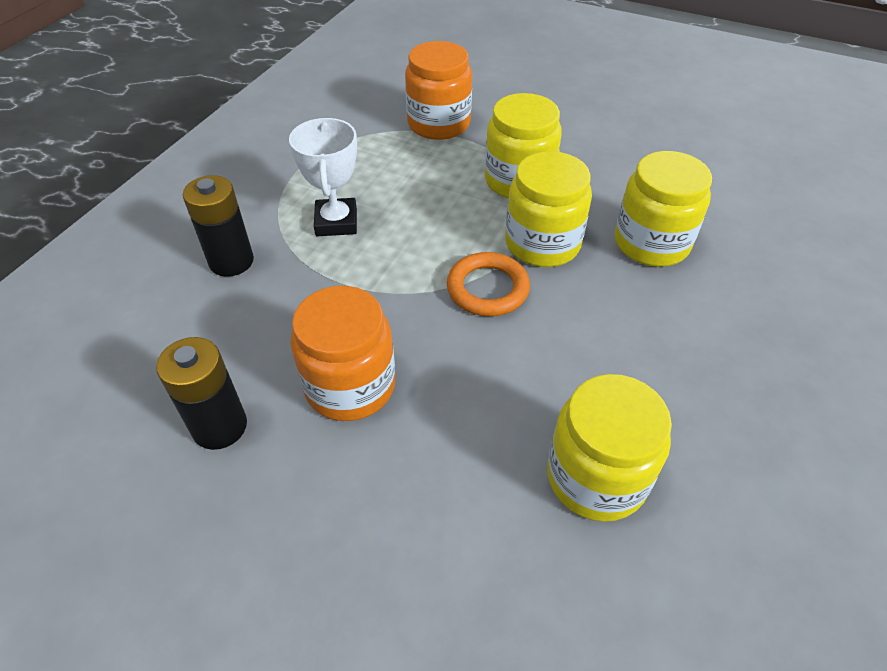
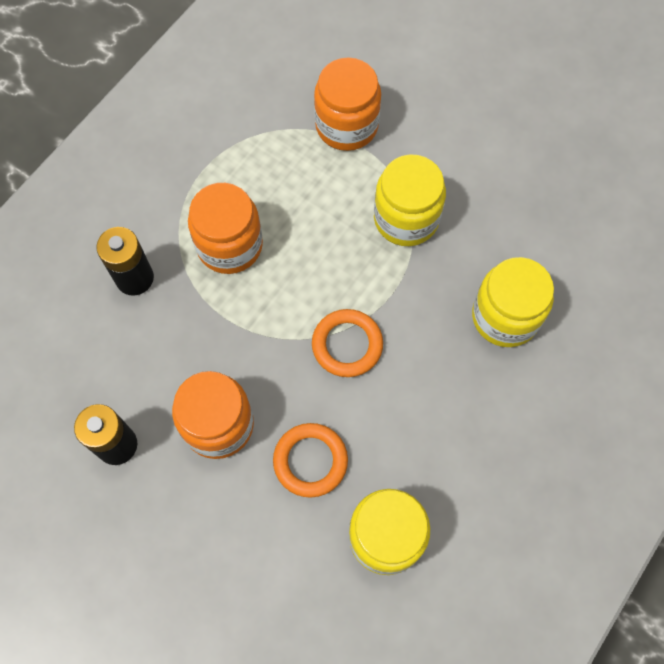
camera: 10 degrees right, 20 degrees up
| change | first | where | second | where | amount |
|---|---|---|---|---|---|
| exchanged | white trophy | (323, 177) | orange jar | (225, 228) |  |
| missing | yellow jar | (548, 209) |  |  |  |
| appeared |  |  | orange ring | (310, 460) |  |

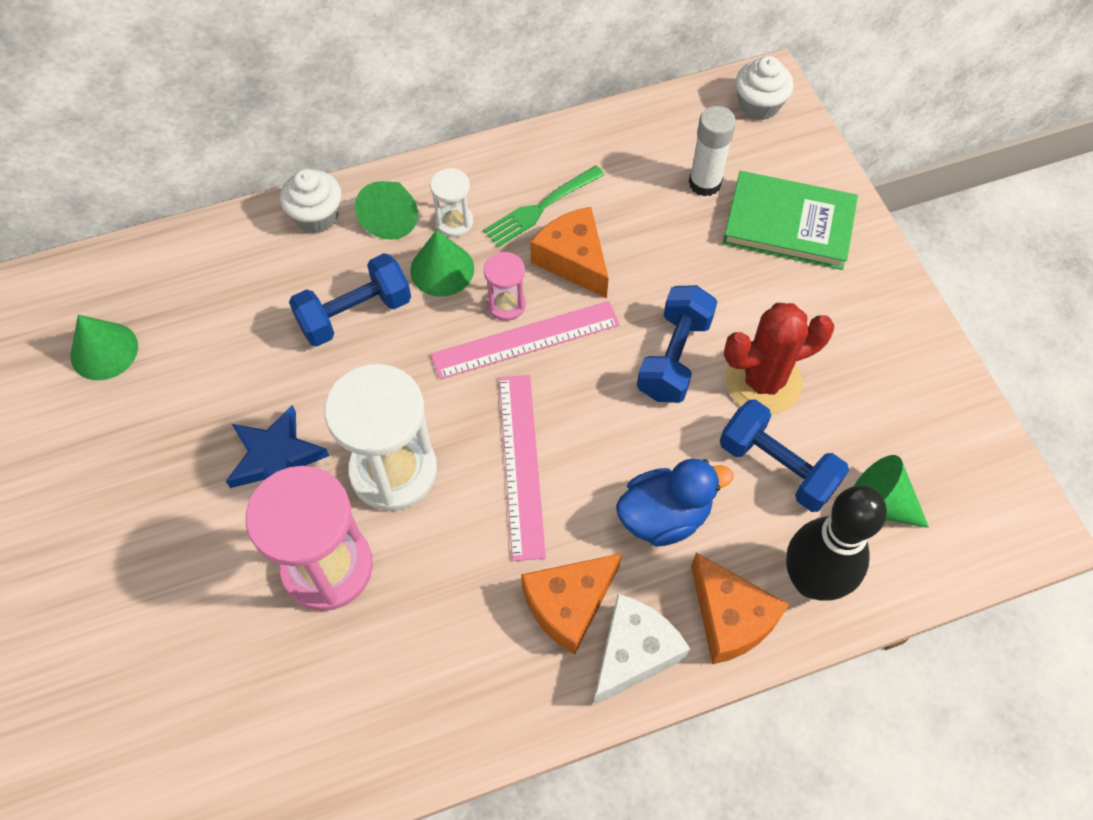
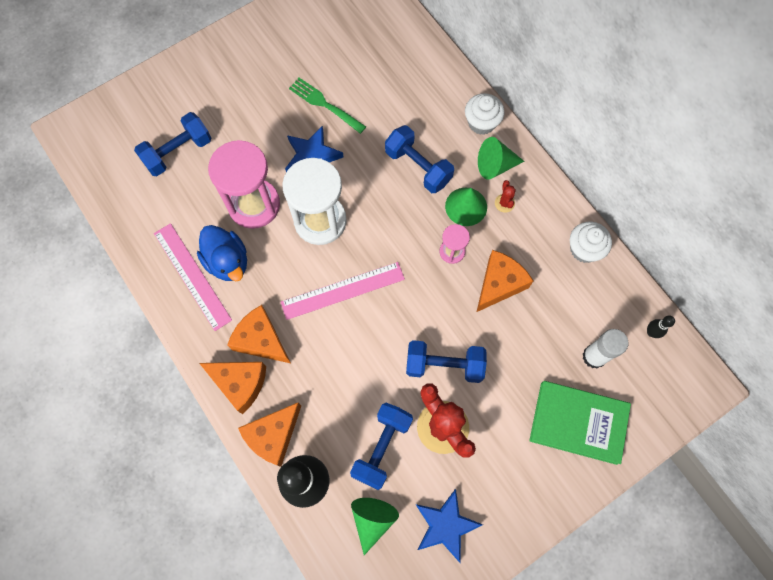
camera: 75 degrees right, 10 degrees up
| change | first | where | second | where | amount |
|---|---|---|---|---|---|
| relocated | white cupcake | (764, 88) |  | (591, 242) |  |
| relocated | green fork | (543, 206) |  | (327, 106) |  |
| exchanged | white hourglass | (451, 202) | red cactus | (505, 196) |  |
| spun | green book | (790, 220) |  | (580, 423) | 75 degrees counterclockwise |
| relocated | pink ruler | (525, 340) |  | (193, 277) |  |
| missing | green cone | (104, 347) |  |  |  |
| relocated | blue duck | (675, 503) |  | (222, 253) |  |
| colour | white cheese | (641, 650) | orange cheese | (232, 388) |  |
| appeared |  |  | blue dumbbell | (172, 144) |  |
| appeared |  |  | black bowling pin | (661, 327) |  |
| appeared |  |  | blue star | (449, 526) |  |

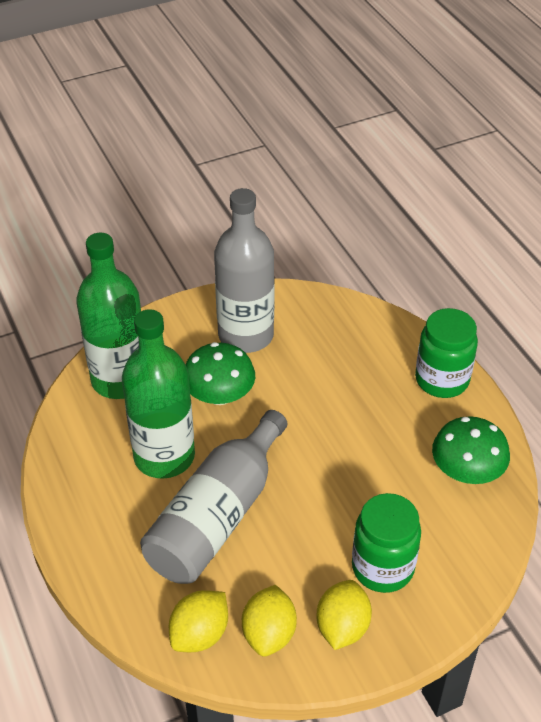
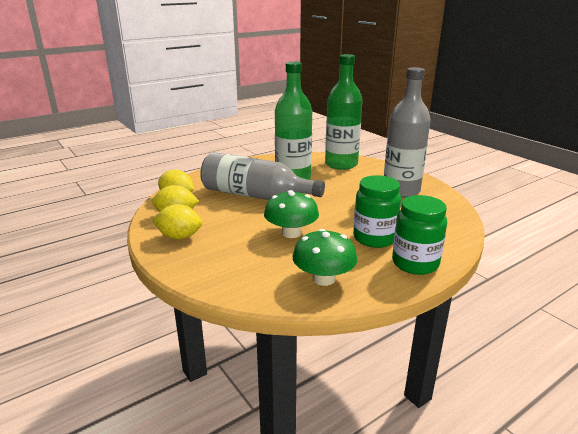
camera: 80 degrees right, 20 degrees down
| change | first | where | second | where | amount |
|---|---|---|---|---|---|
| relocated | green mushroom | (220, 373) |  | (291, 214) |  |
| relocated | green jar | (386, 543) |  | (377, 211) |  |

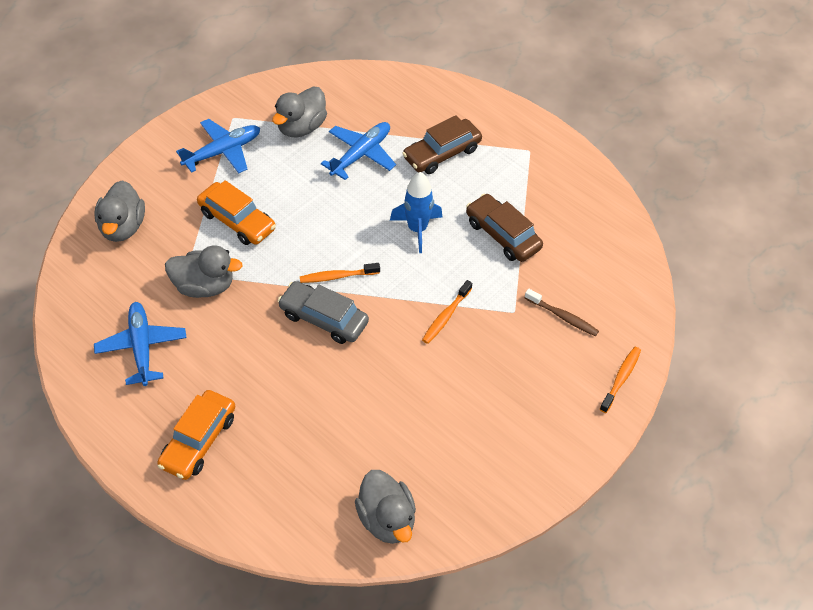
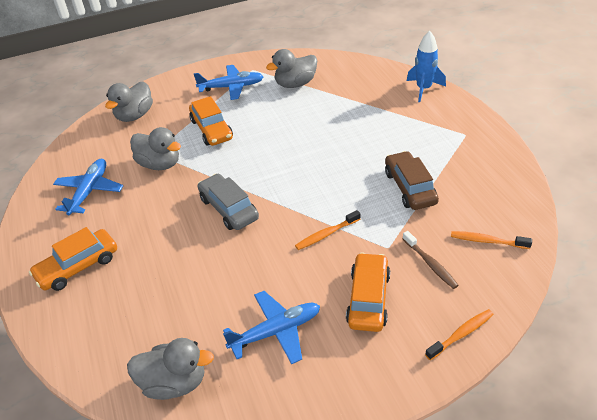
camera: 30 degrees right, 10 degrees down
| change | first | where | second | where | amount |
|---|---|---|---|---|---|
| missing | brown car | (442, 144) |  |  |  |
| relocated | blue plane | (358, 151) |  | (271, 327) |  |
| relocated | blue rocket | (416, 212) |  | (426, 66) |  |
| relocated | orange toothbrush | (340, 273) |  | (491, 240) |  |
| spun | grey duck | (385, 507) |  | (170, 369) | 90 degrees counterclockwise |
| appeared |  |  | orange car | (368, 292) |  |

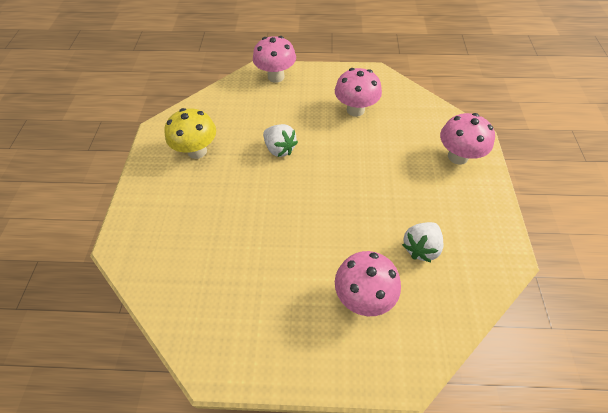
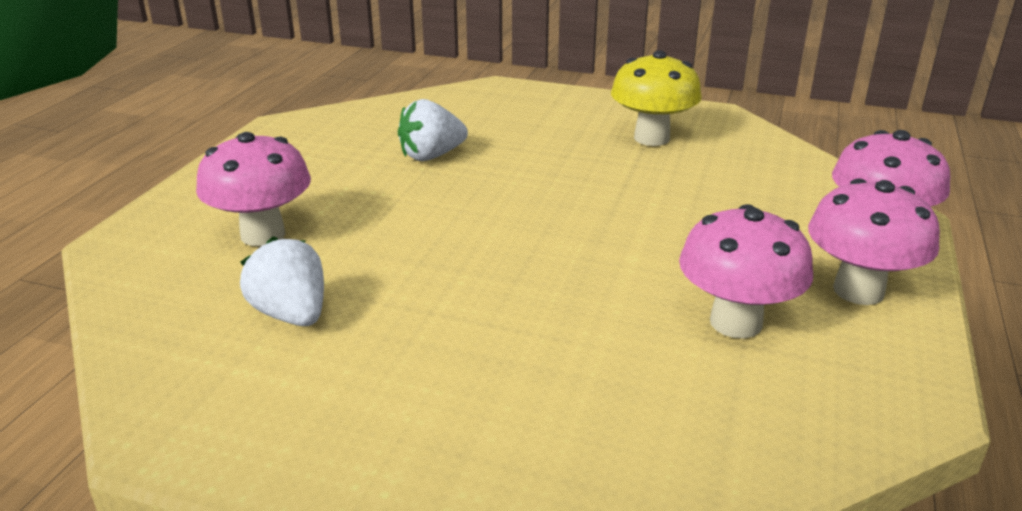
camera: 105 degrees right, 25 degrees down
| change | first | where | second | where | amount |
|---|---|---|---|---|---|
| relocated | pink mushroom | (467, 139) |  | (874, 241) |  |
| relocated | white strawberry | (280, 140) |  | (433, 130) |  |

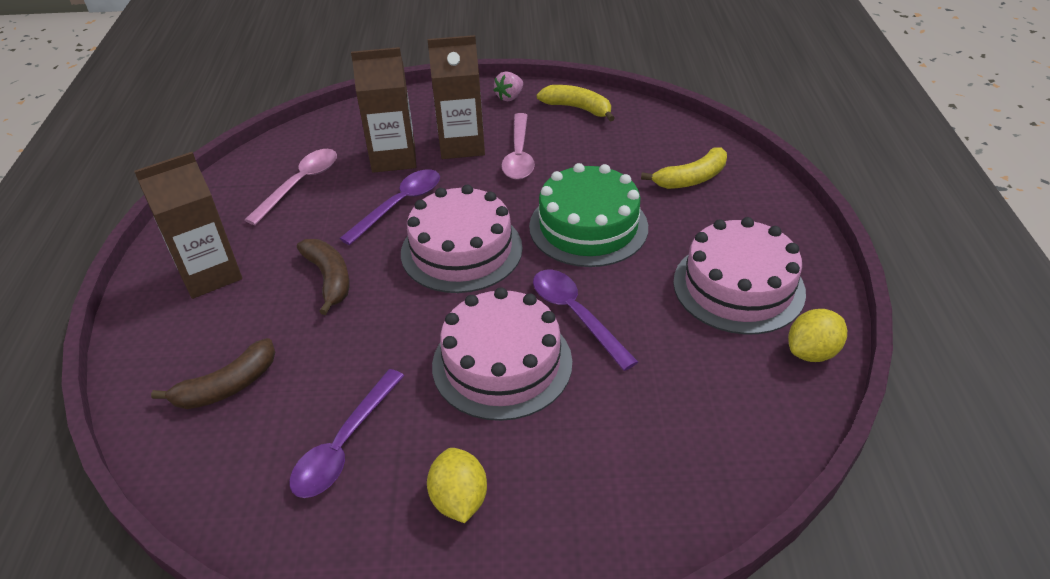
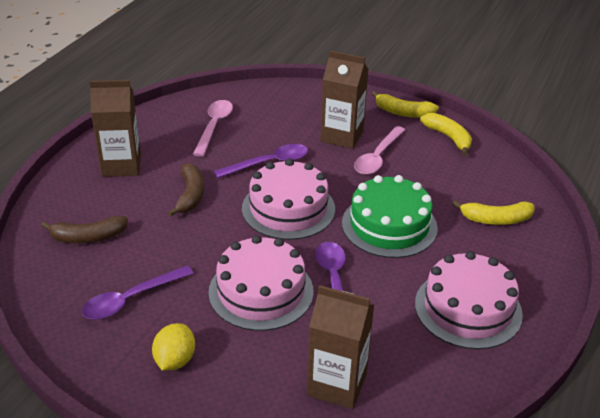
camera: 25 degrees right, 5 degrees down
| change | first | where | second | where | amount |
|---|---|---|---|---|---|
| relocated | brown carton | (383, 110) |  | (340, 347) |  |
| exchanged | pink strawberry | (508, 86) | yellow banana | (405, 104) |  |
| spun | pink spoon | (291, 187) |  | (213, 128) | 45 degrees counterclockwise |
| missing | yellow lemon | (817, 335) |  |  |  |

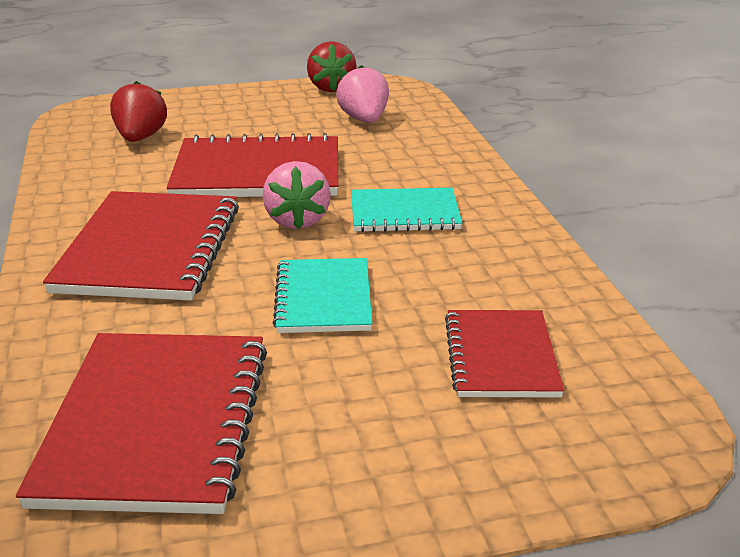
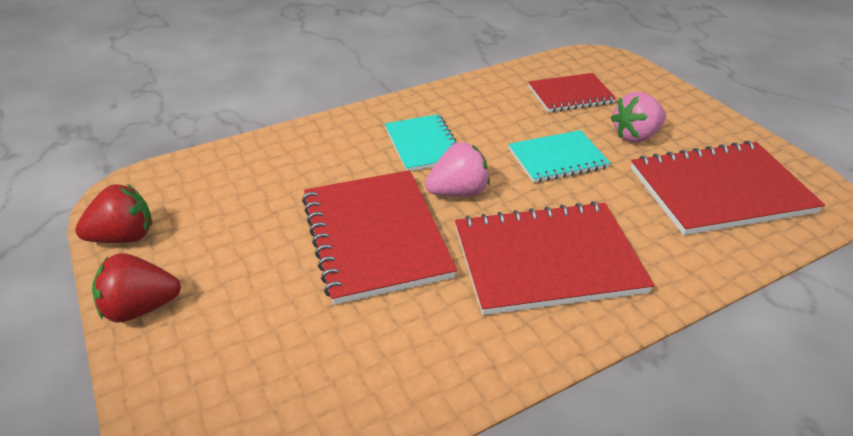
camera: 105 degrees left, 10 degrees up
| change | first | where | second | where | amount |
|---|---|---|---|---|---|
| relocated | pink strawberry | (362, 94) |  | (638, 117) |  |
| relocated | red strawberry | (138, 111) |  | (136, 287) |  |

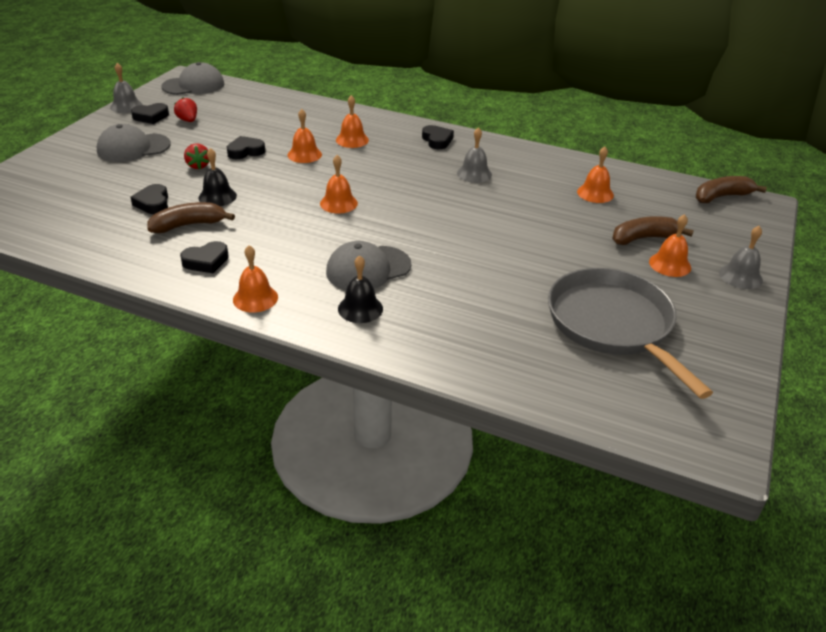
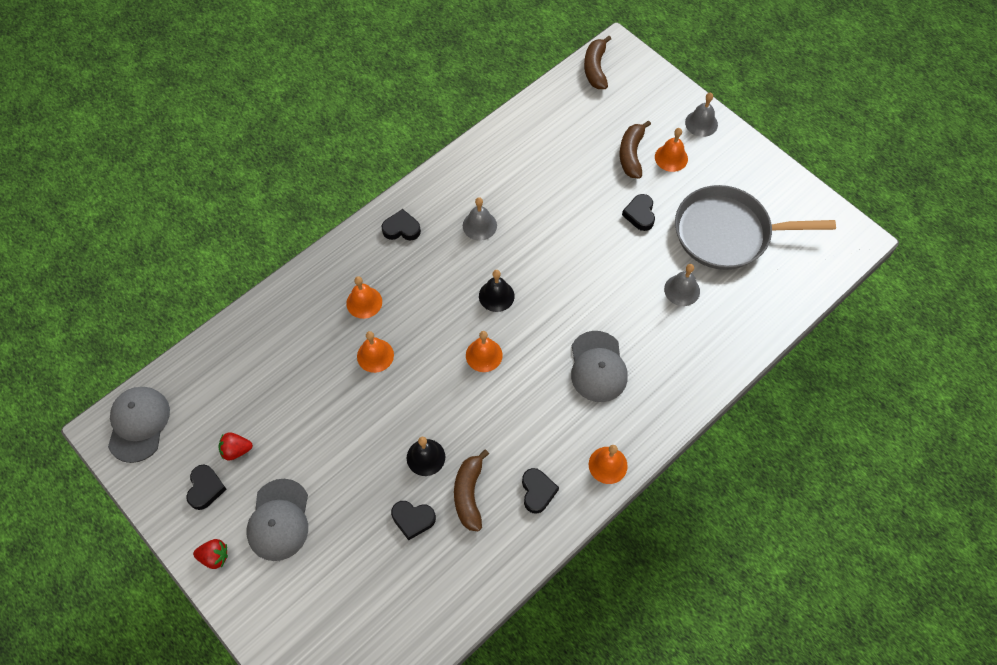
camera: 65 degrees left, 25 degrees up
| change | first | where | second | where | amount |
|---|---|---|---|---|---|
| relocated | grey bell | (126, 88) |  | (682, 285) |  |
| relocated | black heart | (246, 147) |  | (638, 212) |  |
| relocated | red strawberry | (196, 156) |  | (210, 554) |  |
| missing | orange bell | (595, 174) |  |  |  |
| relocated | black bell | (360, 289) |  | (497, 291) |  |

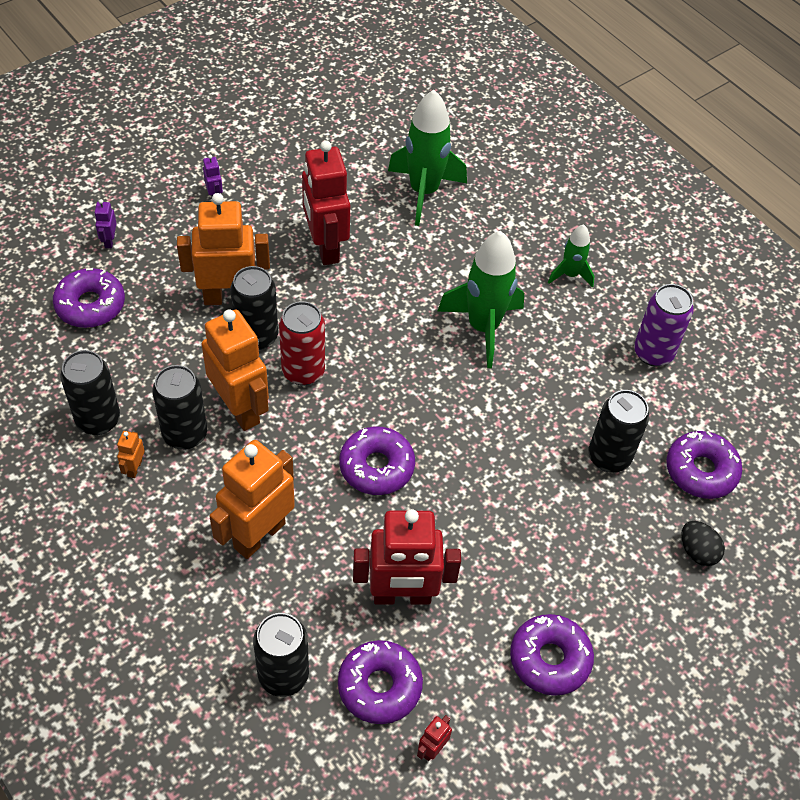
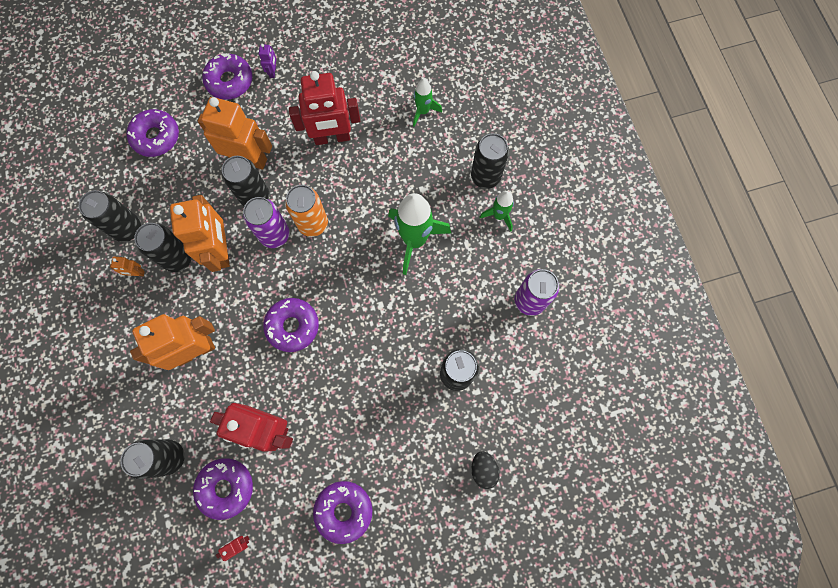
camera: 25 degrees right, 20 degrees up
| change | first | where | second | where | amount |
|---|---|---|---|---|---|
| size | green rocket | (427, 158) |  | (427, 103) | x0.54 |
| spun | red robot | (326, 203) |  | (324, 108) | 105 degrees counterclockwise |
| missing | purple robot | (105, 224) |  |  |  |
| colour | red can | (302, 343) | purple can | (266, 222) |  |
| spun | orange robot | (131, 454) |  | (127, 266) | 120 degrees counterclockwise |
| relocated | purple donut | (704, 465) |  | (227, 76) |  |
| appeared |  |  | black can | (490, 161) |  |
| appeared |  |  | orange can | (306, 211) |  |

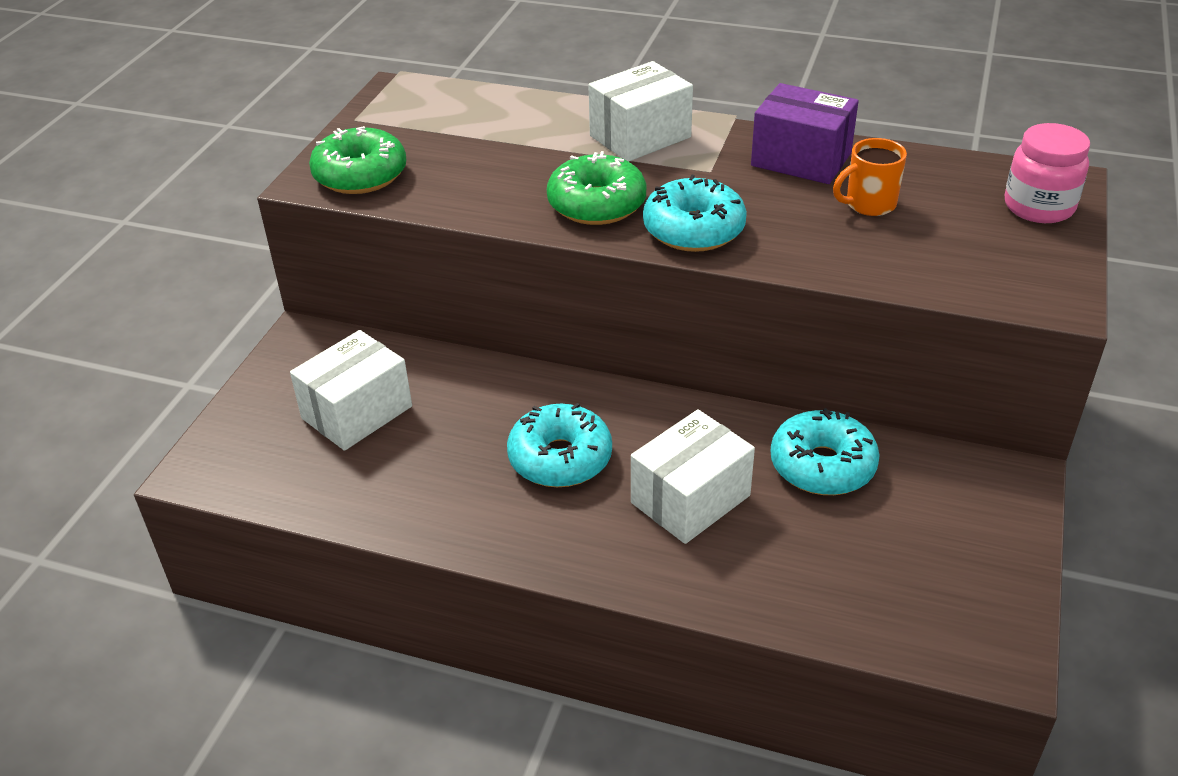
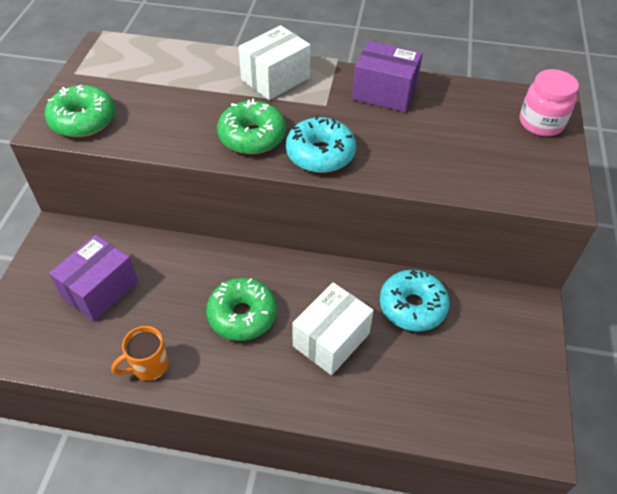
camera: 10 degrees left, 10 degrees up
| change | first | where | second | where | amount |
|---|---|---|---|---|---|
| relocated | orange mug | (870, 177) |  | (140, 353) |  |
| colour | white box | (351, 390) | purple box | (93, 278) |  |
| colour | turquoise donut | (559, 445) | green donut | (241, 309) |  |

